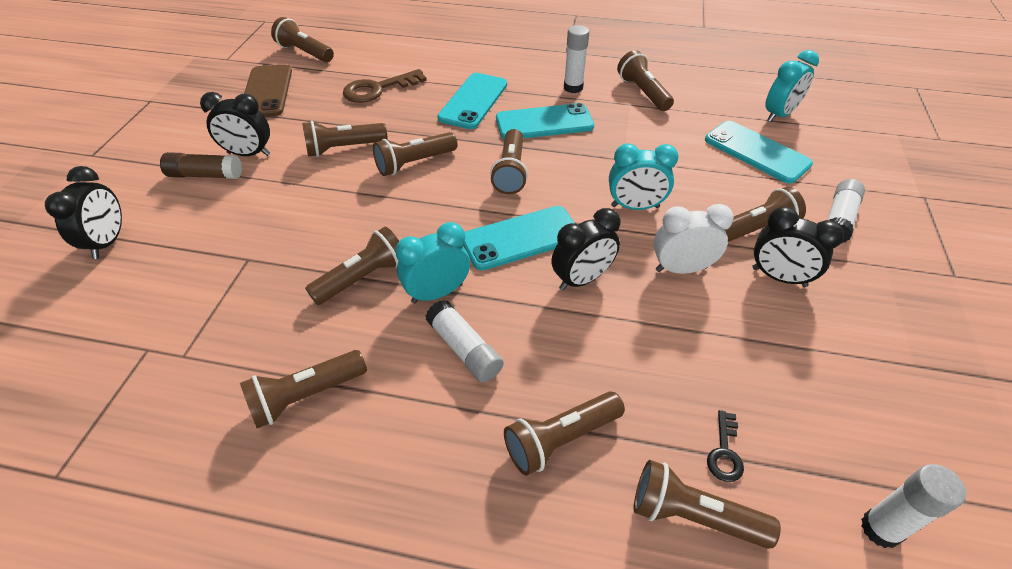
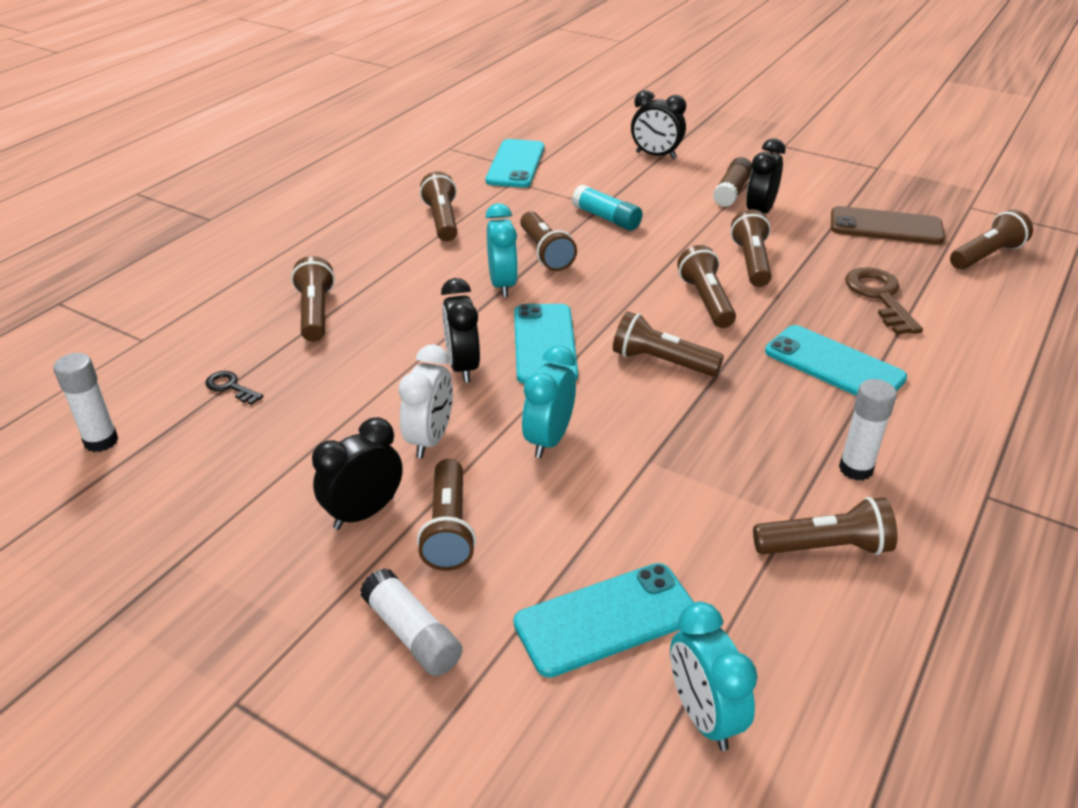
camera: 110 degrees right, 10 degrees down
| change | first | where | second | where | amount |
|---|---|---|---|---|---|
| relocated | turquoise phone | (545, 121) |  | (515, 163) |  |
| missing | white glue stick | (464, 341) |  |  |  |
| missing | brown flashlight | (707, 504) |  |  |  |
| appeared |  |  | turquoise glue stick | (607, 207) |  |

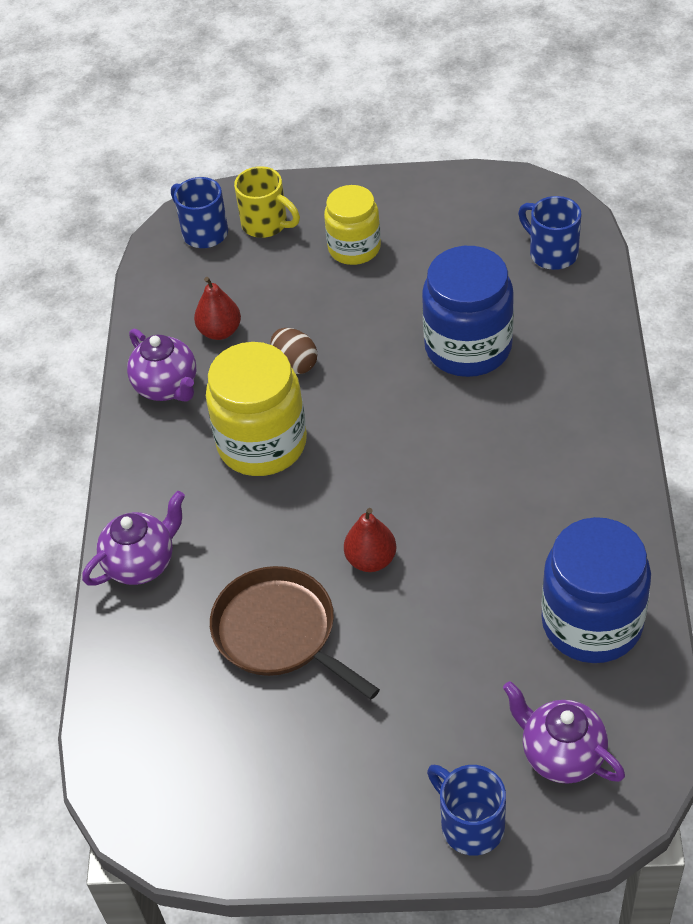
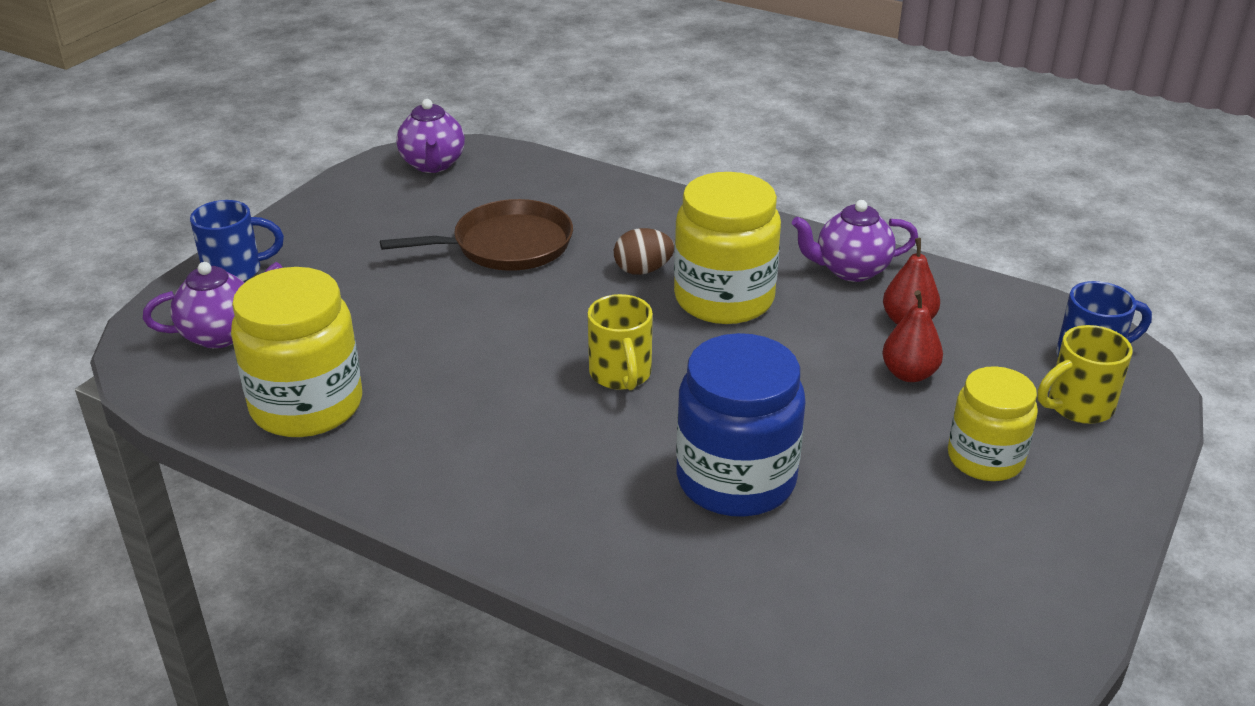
camera: 115 degrees right, 15 degrees down
| change | first | where | second | where | amount |
|---|---|---|---|---|---|
| missing | blue mug | (549, 233) |  |  |  |
| relocated | brown egg | (293, 351) |  | (644, 251) |  |
| relocated | purple teapot | (133, 538) |  | (430, 136) |  |
| relocated | red pear | (370, 540) |  | (912, 336) |  |
| colour | blue jar | (596, 590) | yellow jar | (296, 352) |  |
| appeared |  |  | yellow mug | (620, 342) |  |

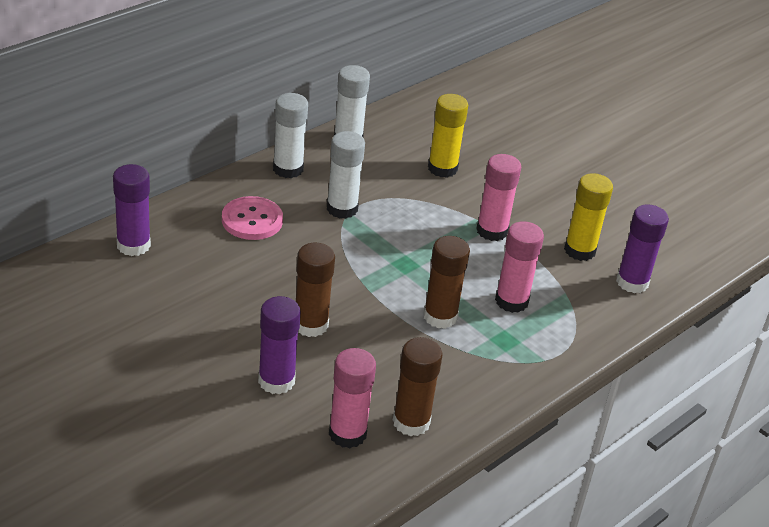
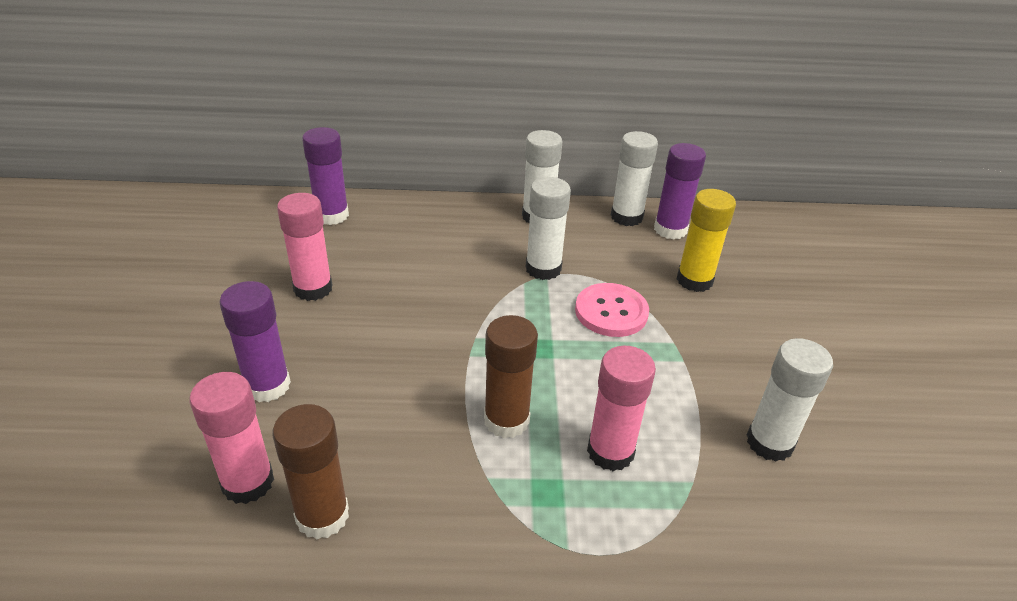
camera: 45 degrees right, 0 degrees up
| change | first | where | second | where | amount |
|---|---|---|---|---|---|
| relocated | pink glue stick | (498, 197) |  | (305, 247) |  |
| colour | yellow glue stick | (588, 217) | white glue stick | (790, 400) |  |
| relocated | pink button | (252, 218) |  | (612, 310) |  |
| relocated | purple glue stick | (642, 248) |  | (680, 191) |  |
| missing | brown glue stick | (315, 290) |  |  |  |

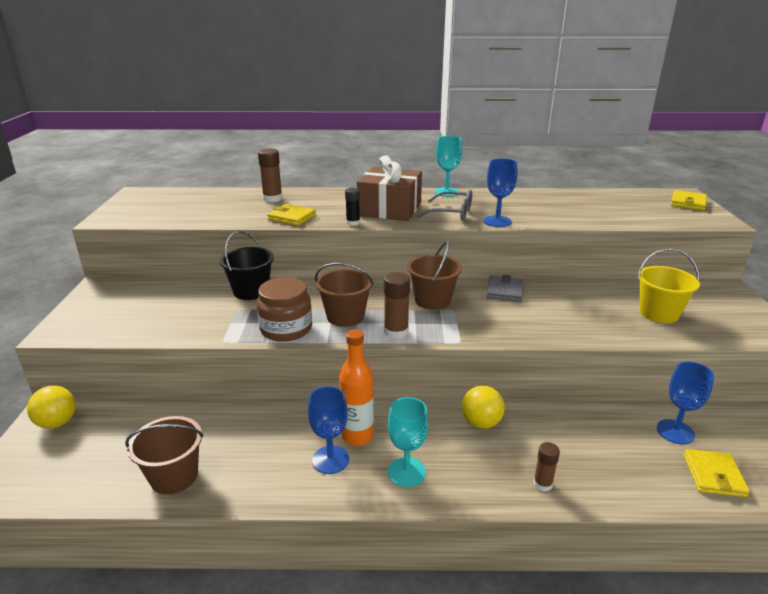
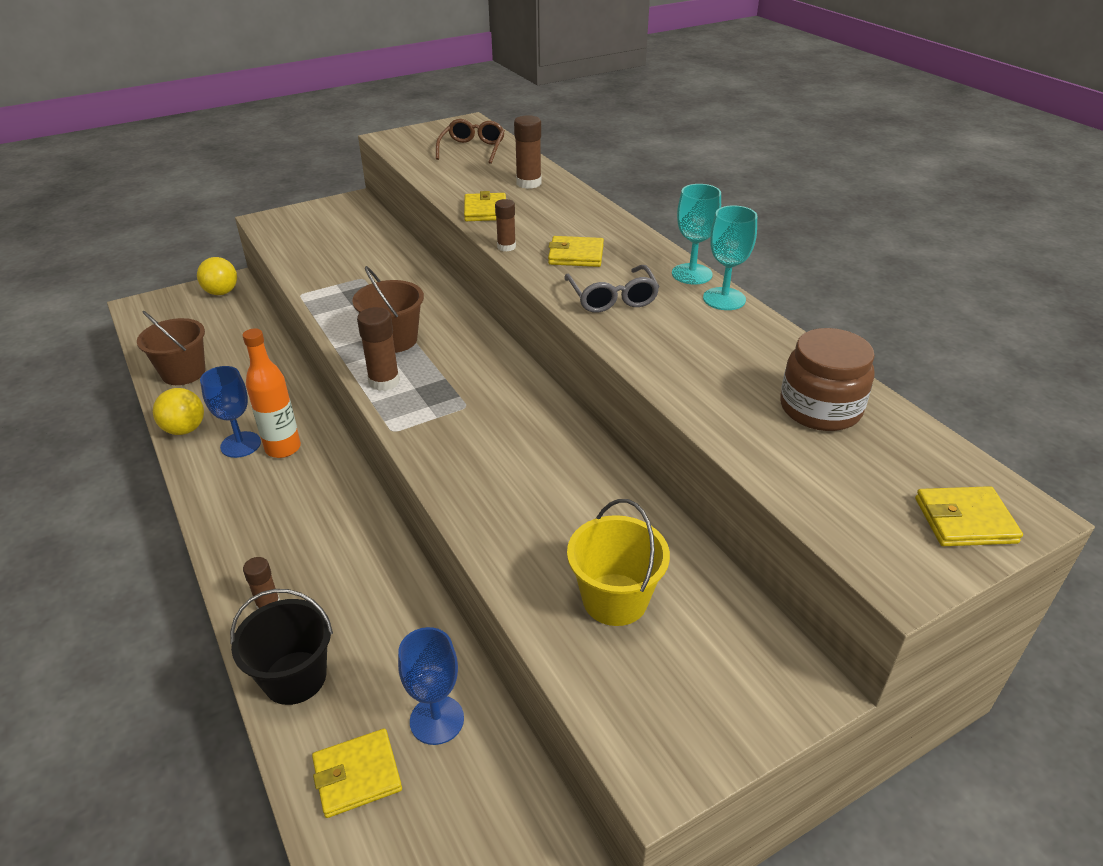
camera: 60 degrees right, 10 degrees up
| change | first | where | second | where | amount |
|---|---|---|---|---|---|
| exchanged | brown gift | (389, 188) | yellow wallet | (576, 251) |  |
| missing | blue goblet | (500, 192) |  |  |  |
| colour | black glue stick | (352, 207) | brown glue stick | (505, 225) |  |
| relocated | black bucket | (247, 265) |  | (281, 647) |  |
| missing | brown bucket | (434, 275) |  |  |  |
| missing | grey wallet | (504, 288) |  |  |  |
| relocated | brown jar | (284, 309) |  | (827, 379) |  |
| relocated | yellow ball | (483, 407) |  | (178, 411) |  |
| relocated | turquoise goblet | (408, 442) |  | (730, 257) |  |
| appeared |  |  | brown glasses | (470, 141) |  |

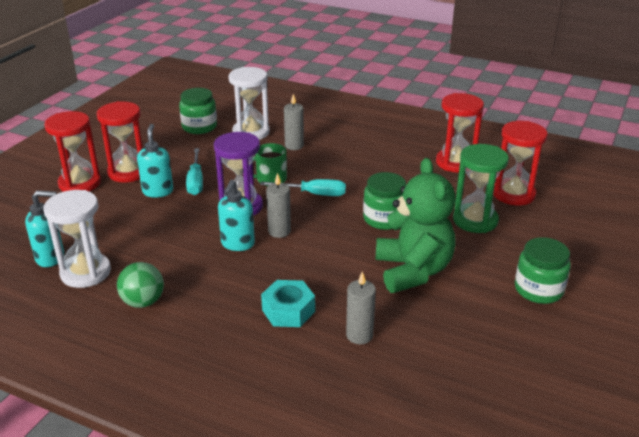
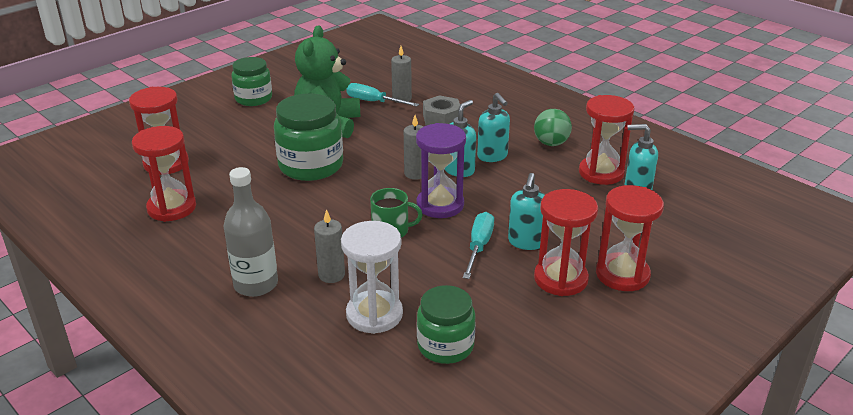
camera: 160 degrees left, 0 degrees up
| change | first | where | second | where | amount |
|---|---|---|---|---|---|
| missing | green hourglass | (481, 188) |  |  |  |
| size | green jar | (384, 201) |  | (308, 137) | x1.52 |
| relocated | turquoise screwdriver | (303, 187) |  | (382, 95) |  |
| colour | white hourglass | (77, 239) | red hourglass | (607, 140) |  |
| colour | turquoise nut | (288, 303) | grey nut | (441, 110) |  |
| appeared |  |  | turquoise soap dispenser | (493, 127) |  |
| appeared |  |  | grey bottle | (251, 232) |  |

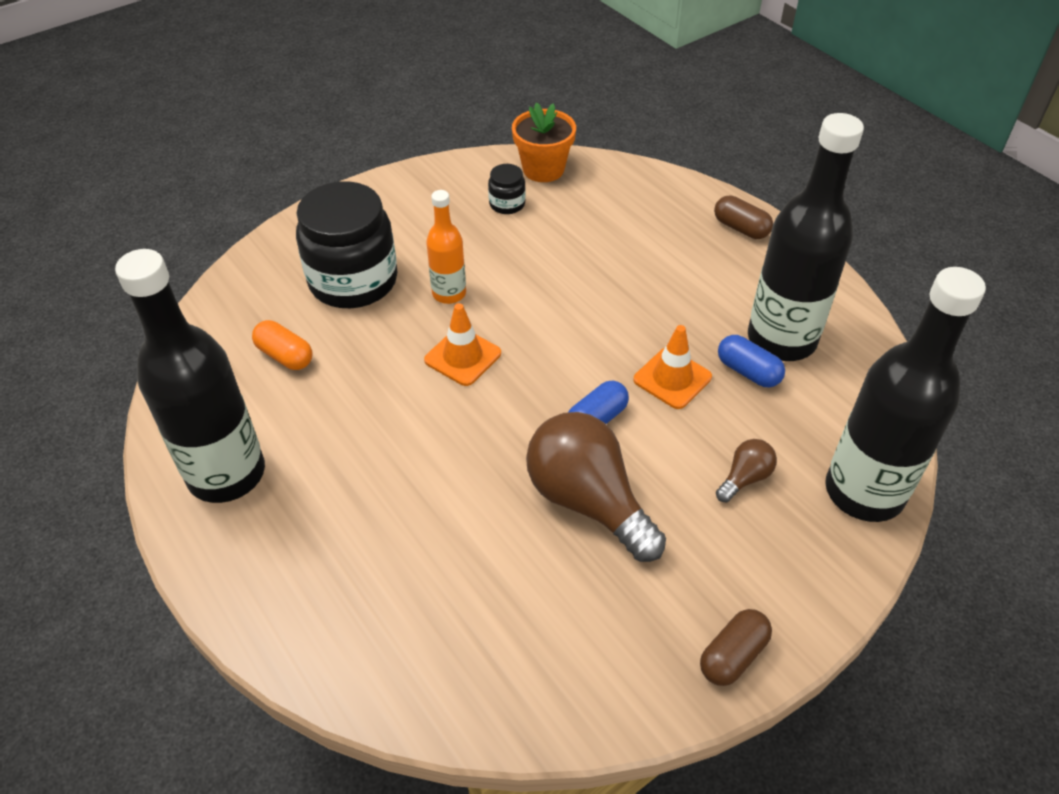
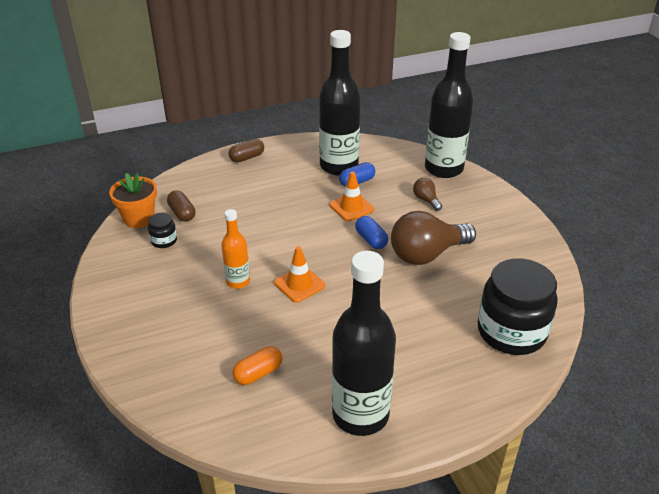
camera: 75 degrees left, 10 degrees down
| change | first | where | second | where | amount |
|---|---|---|---|---|---|
| relocated | black jar | (347, 244) |  | (518, 306) |  |
| relocated | brown capsule | (736, 647) |  | (181, 206) |  |

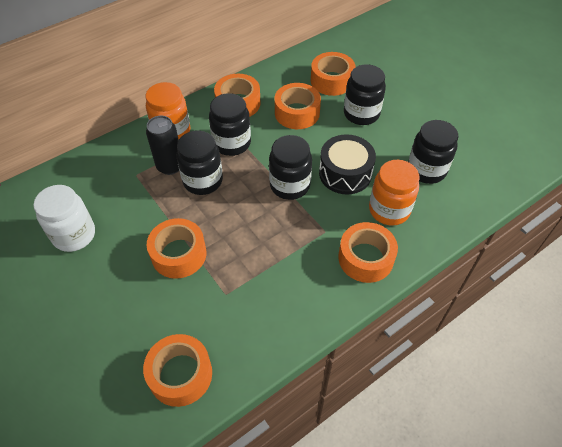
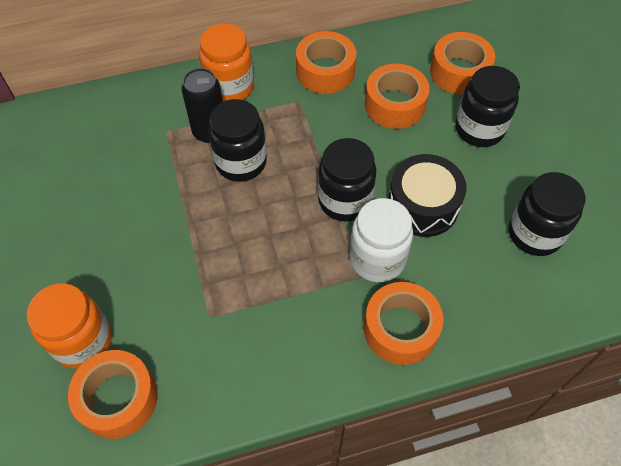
camera: 20 degrees right, 5 degrees up
| change | first | where | second | where | amount |
|---|---|---|---|---|---|
| missing | black jar | (230, 124) |  |  |  |
| relocated | orange jar | (394, 193) |  | (69, 326) |  |
| relocated | white jar | (64, 218) |  | (381, 240) |  |
| missing | orange tape | (176, 248) |  |  |  |

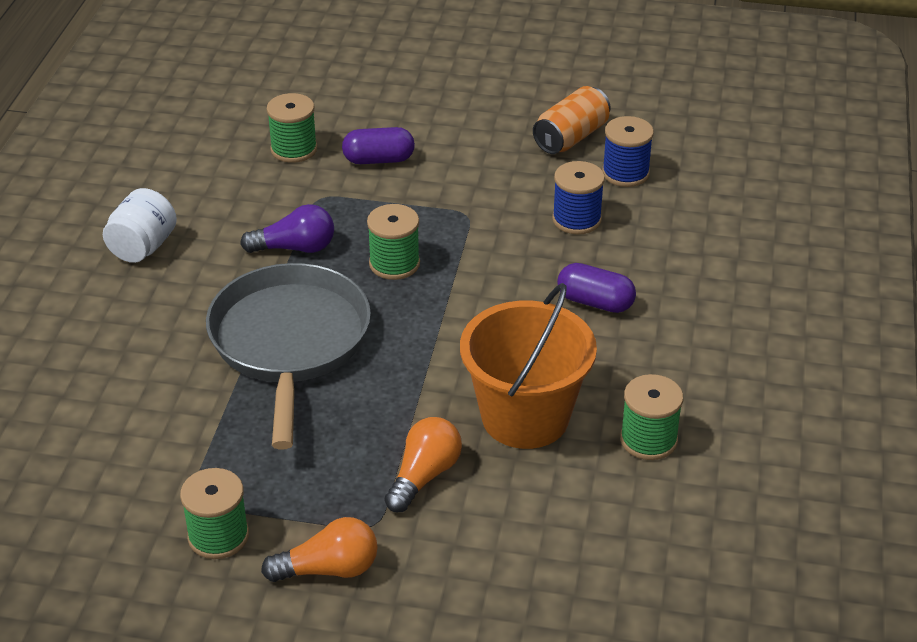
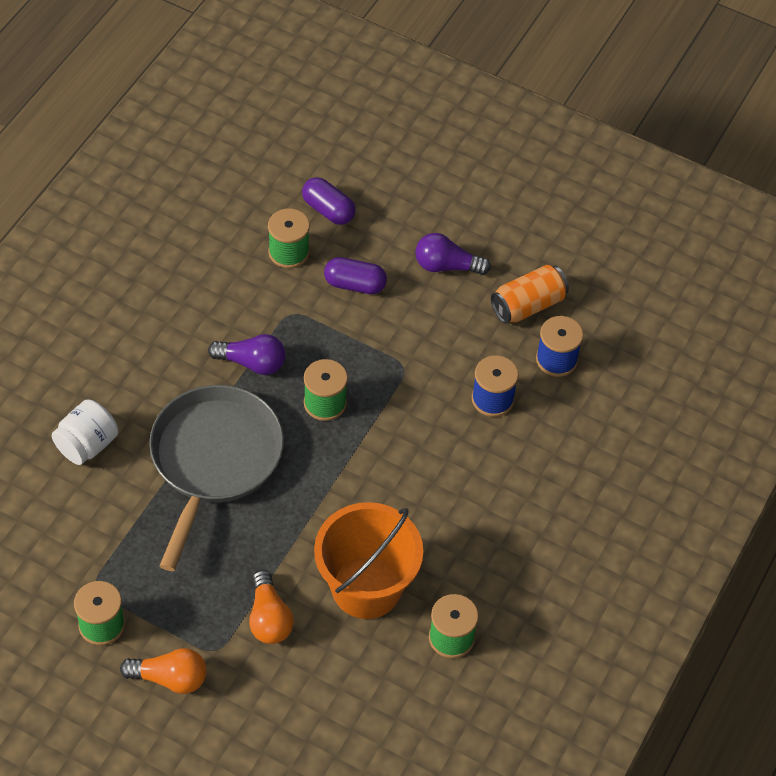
camera: 15 degrees right, 15 degrees up
| change | first | where | second | where | amount |
|---|---|---|---|---|---|
| relocated | white jar | (140, 225) |  | (85, 432) |  |
| relocated | purple capsule | (596, 288) |  | (329, 201) |  |
| spun | orange light bulb | (423, 464) |  | (271, 607) | 120 degrees clockwise |
| appeared |  |  | purple light bulb | (453, 254) |  |

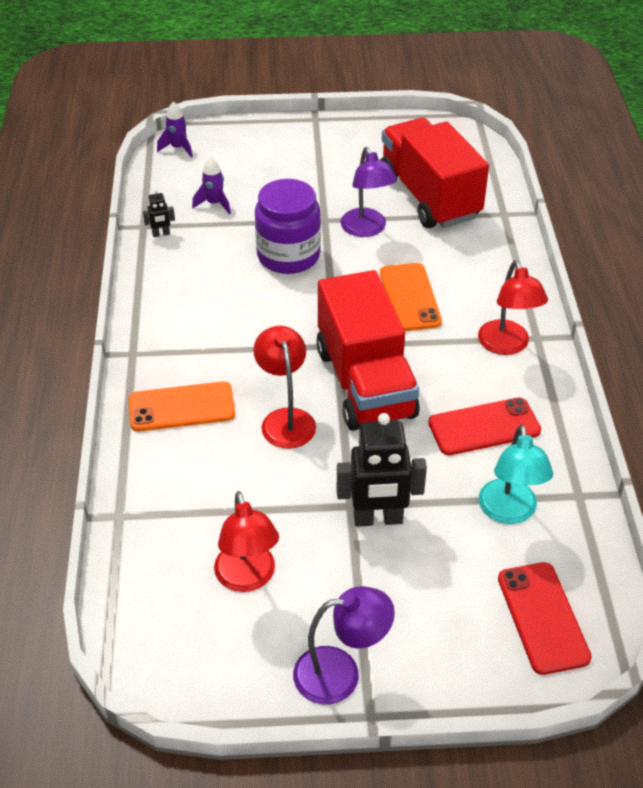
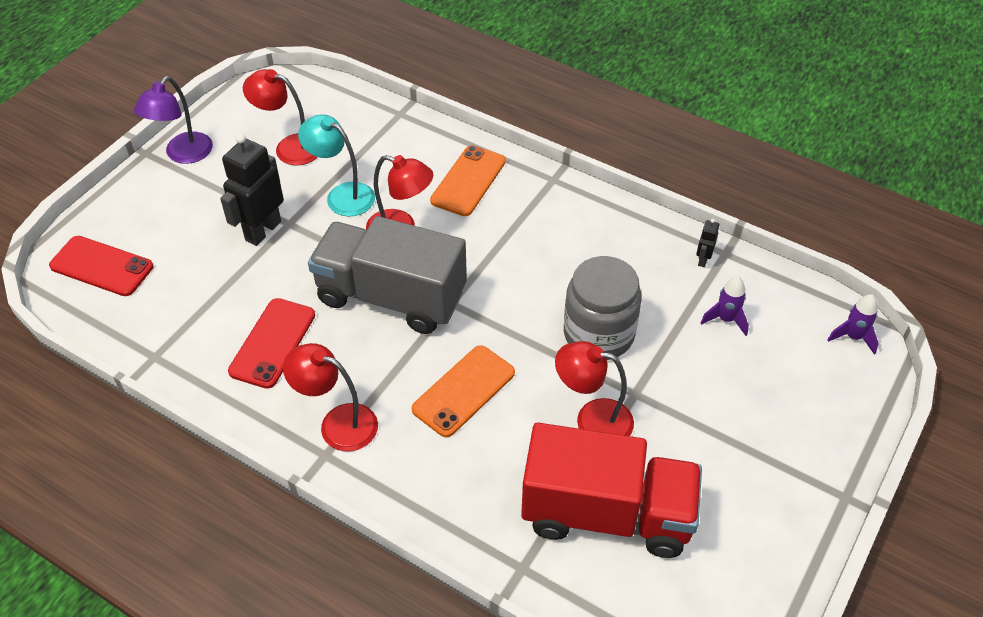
camera: 125 degrees right, 5 degrees up
| change | first | where | second | where | amount |
|---|---|---|---|---|---|
| colour | purple lamp | (369, 192) | red lamp | (594, 388) |  |
| colour | purple jar | (288, 226) | grey jar | (603, 308) |  |
| spun | orange phone | (411, 297) |  | (463, 391) | 75 degrees counterclockwise |
| colour | red truck | (368, 350) | grey truck | (387, 275) |  |
| relocated | turquoise lamp | (516, 474) |  | (336, 165) |  |

